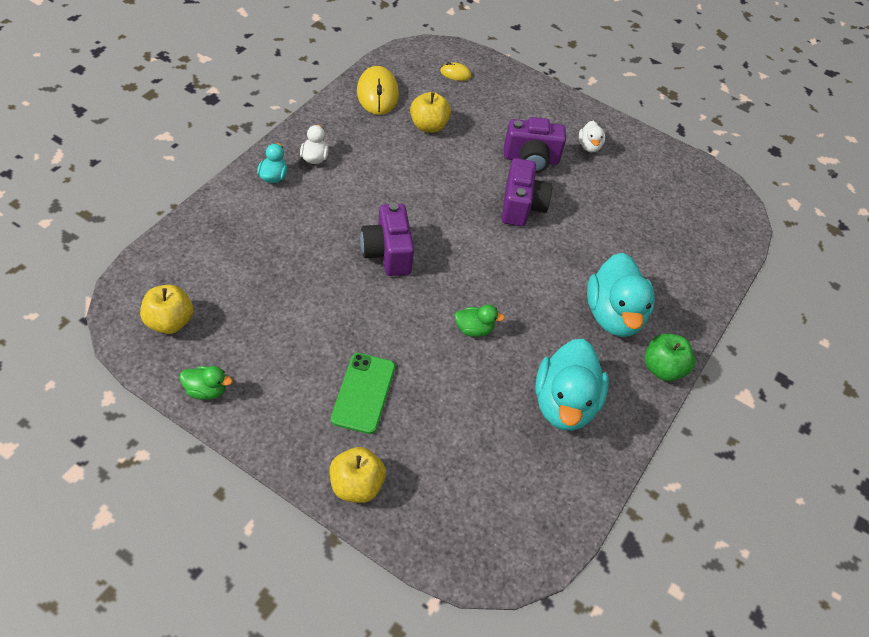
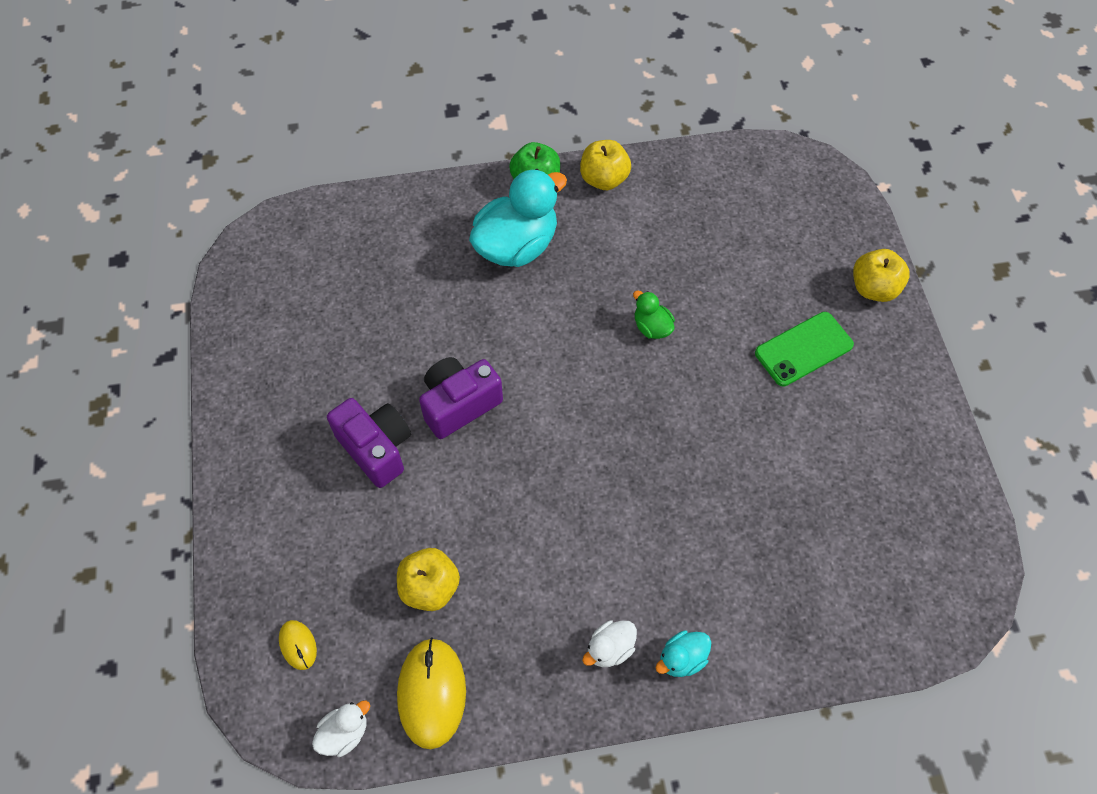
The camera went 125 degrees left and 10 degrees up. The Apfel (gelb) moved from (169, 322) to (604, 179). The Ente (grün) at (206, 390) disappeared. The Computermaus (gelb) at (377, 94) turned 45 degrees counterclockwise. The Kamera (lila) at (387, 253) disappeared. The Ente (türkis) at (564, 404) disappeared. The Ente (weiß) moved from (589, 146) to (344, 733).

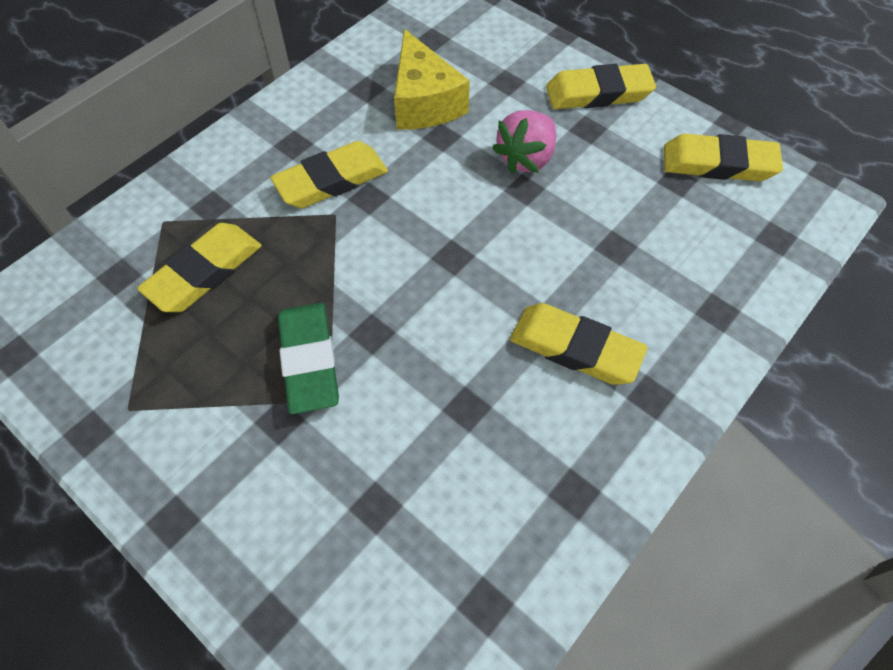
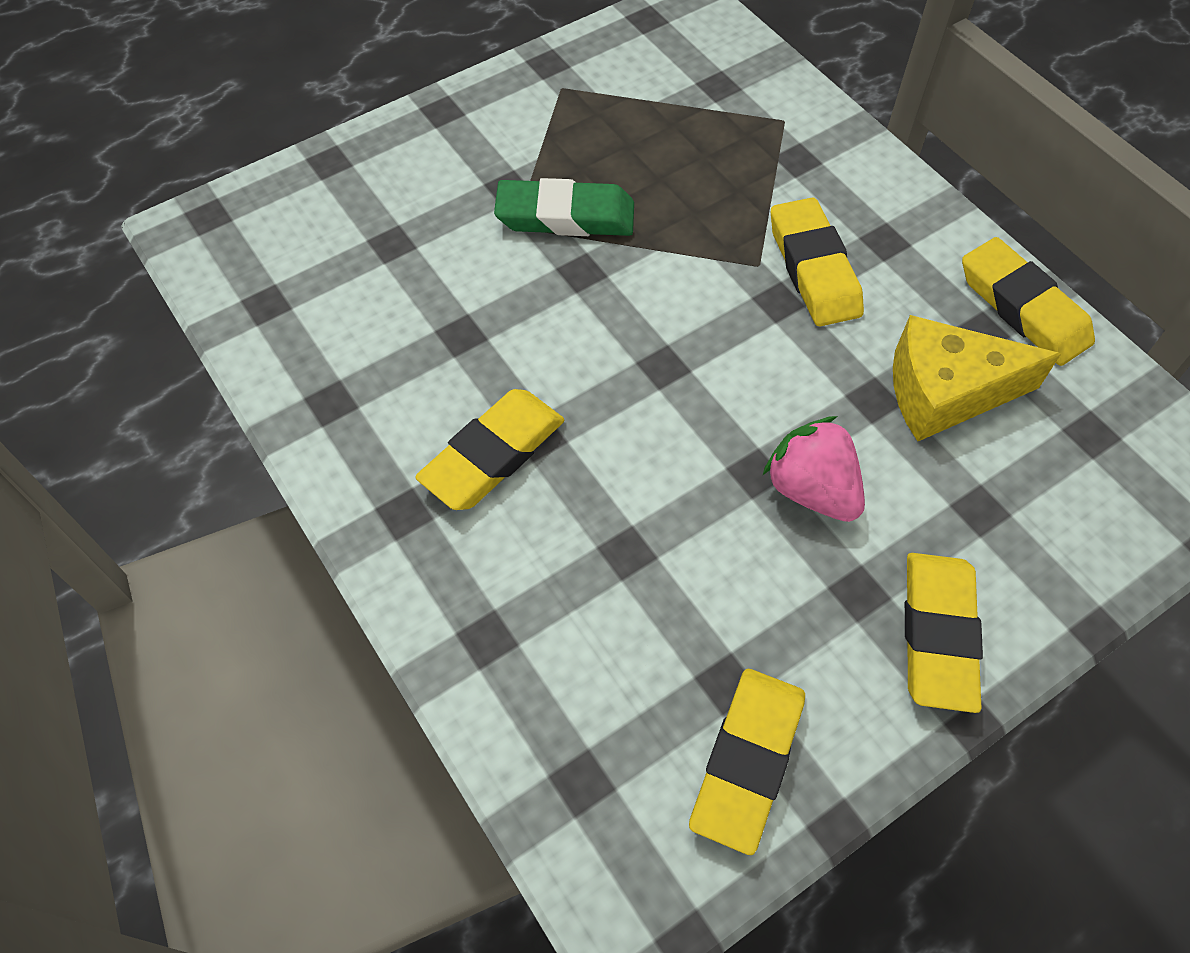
The camera went 105 degrees right and 0 degrees up. The Radiergummi (gelb) moved from (204, 272) to (1023, 308).

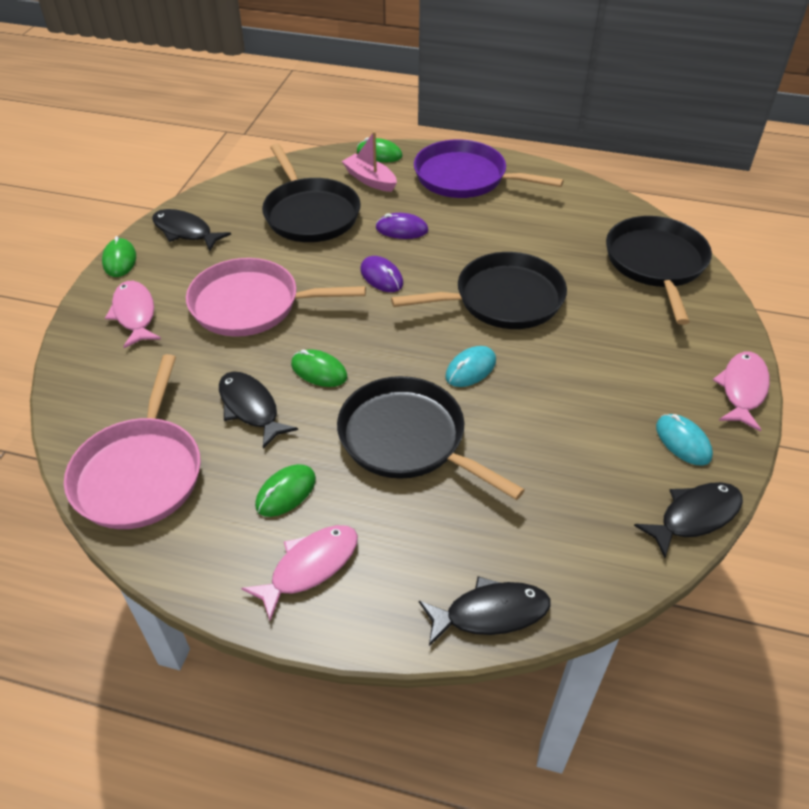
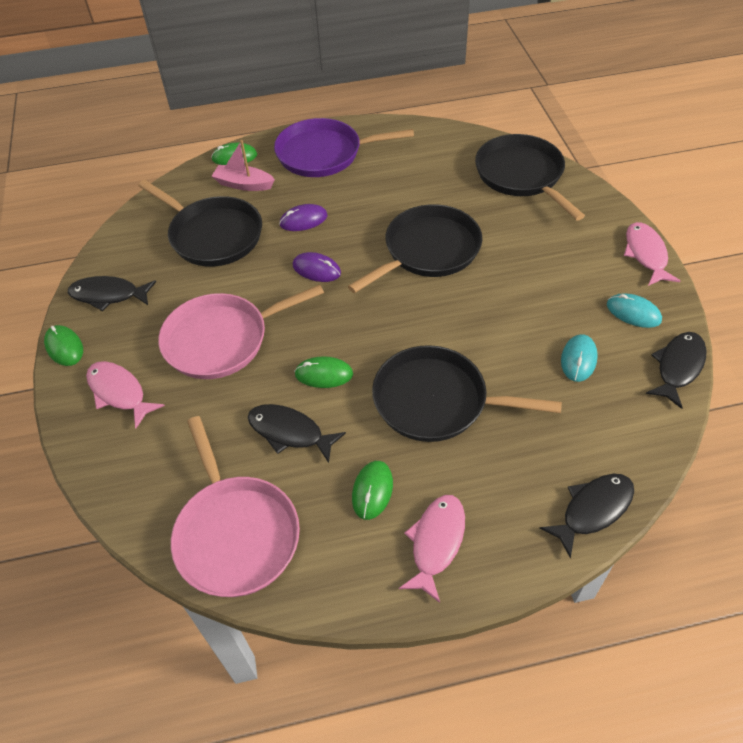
The camera went 25 degrees left and 5 degrees up. The Computermaus (türkis) moved from (470, 369) to (578, 359).

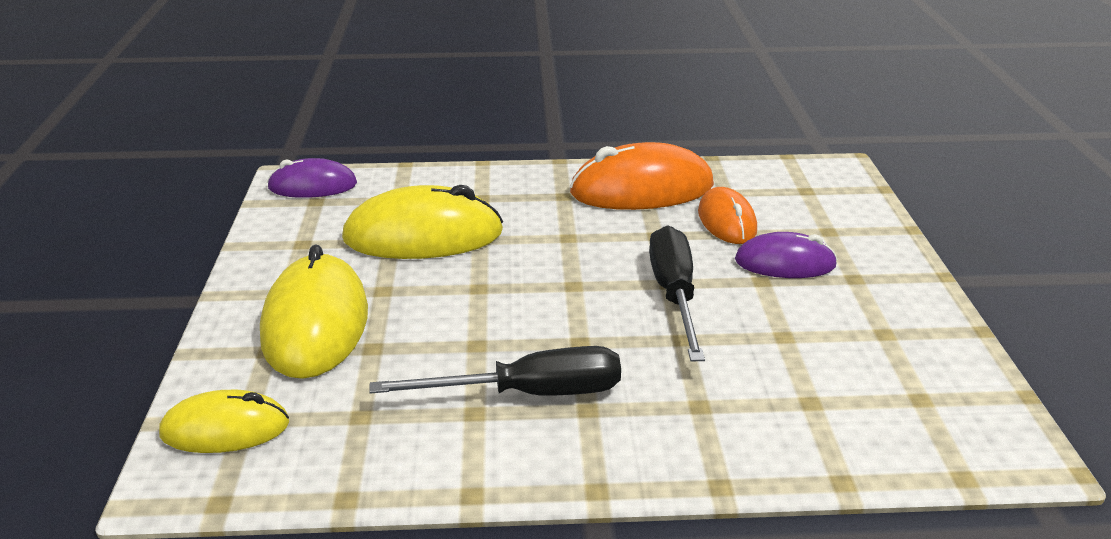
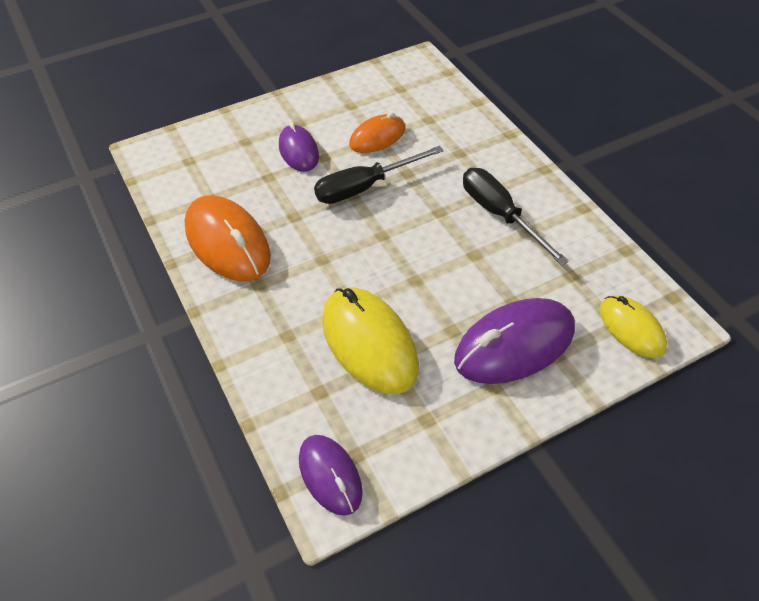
The camera went 115 degrees left and 20 degrees up. The Computermaus (gelb) at (315, 324) became the Computermaus (lila) at (514, 345). The Computermaus (orange) moved from (727, 221) to (377, 137).

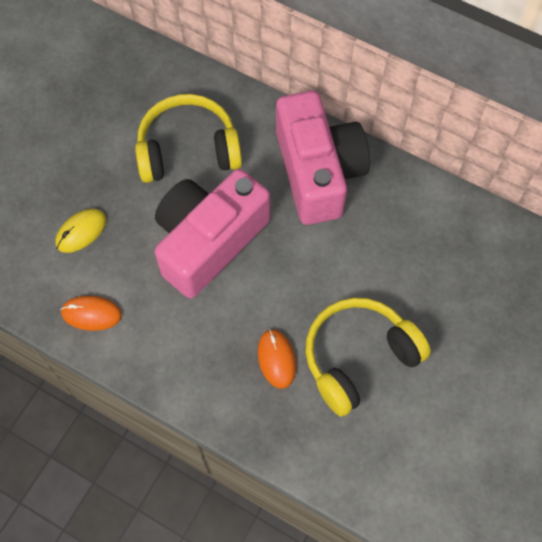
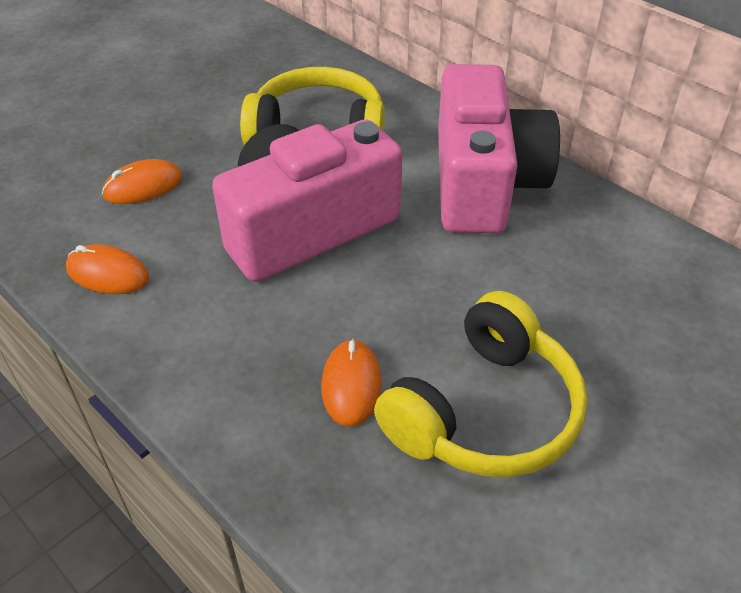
The camera went 15 degrees right and 20 degrees down. The Computermaus (gelb) at (81, 231) became the Computermaus (orange) at (143, 186). The Kopfhörer (gelb) at (358, 357) turned 150 degrees clockwise.

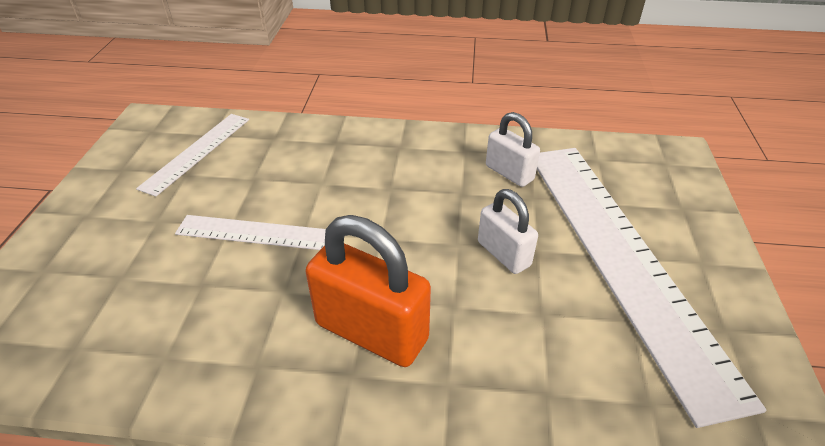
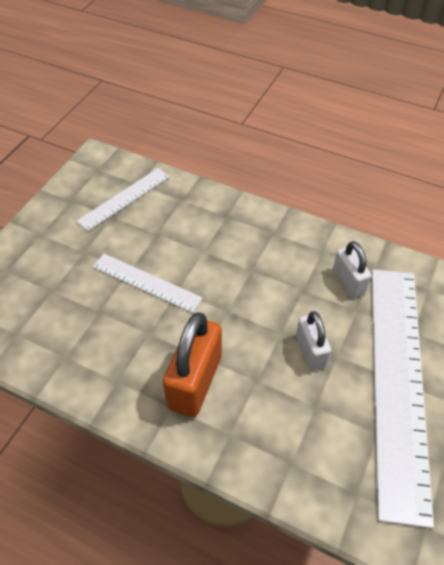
The camera went 20 degrees right and 10 degrees up. The Vorhängeschloss (orange) at (371, 331) turned 60 degrees clockwise.

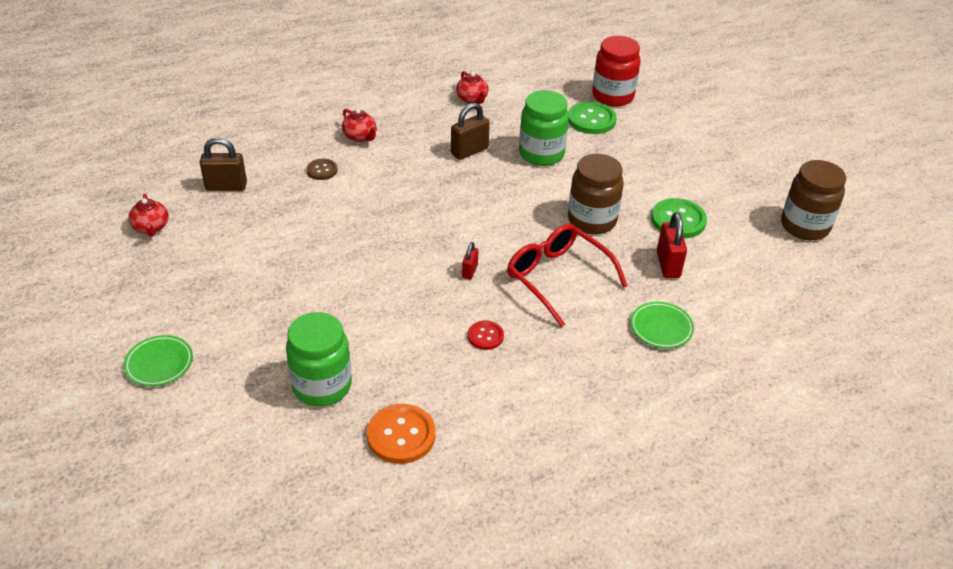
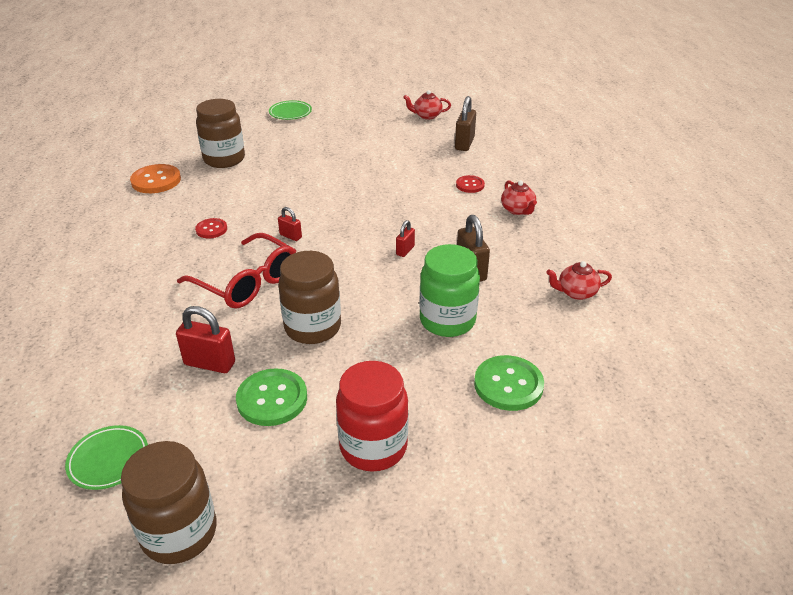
The camera went 110 degrees right and 5 degrees down. The Einmachglas (grün) at (322, 386) became the Einmachglas (braun) at (224, 159). The Knopf (braun) at (322, 170) became the Knopf (rot) at (470, 185). The Teekanne (rot) at (360, 137) turned 90 degrees counterclockwise. The Brille (rot) at (557, 278) turned 60 degrees clockwise. The Einmachglas (rot) moved from (612, 96) to (373, 447). The Teller (grün) moved from (661, 328) to (108, 460). The Vorhängeschloss (rot) at (405, 250) appeared.

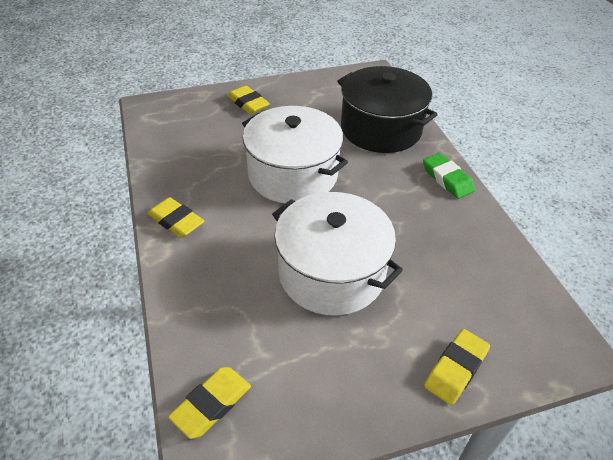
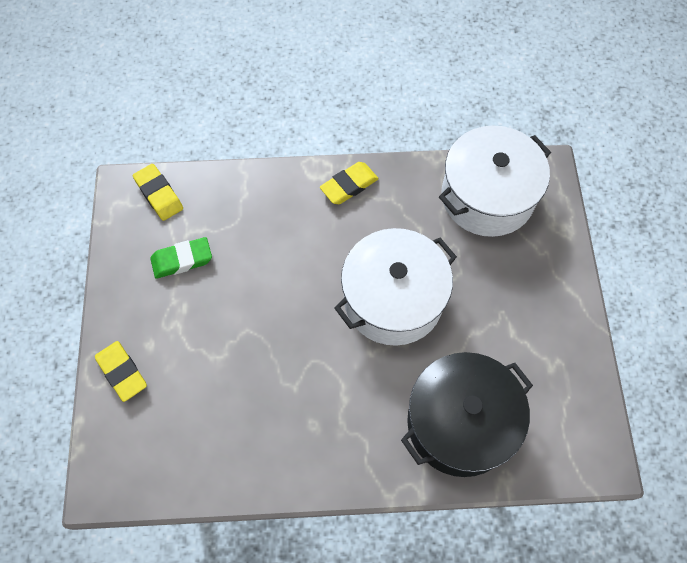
The camera went 105 degrees right and 20 degrees up. The Radiergummi (gelb) at (248, 103) disappeared. The Kochtopf (weiß) moved from (331, 273) to (487, 196). The Radiergummi (grün) moved from (447, 179) to (182, 260).

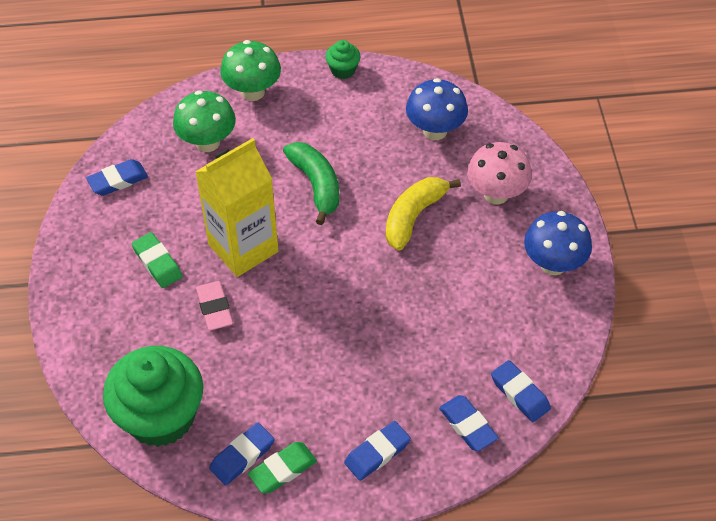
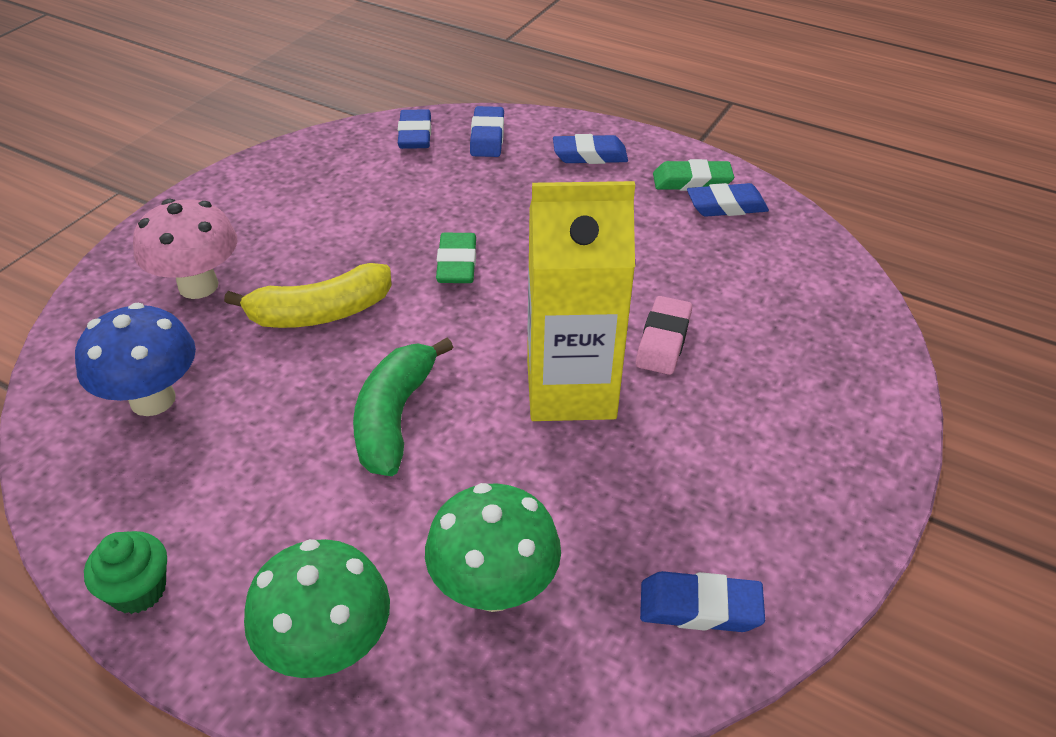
The camera went 145 degrees left and 10 degrees down. The Muffin (grün) at (160, 416) disappeared. The Radiergummi (grün) moved from (157, 263) to (457, 264). The Pilz (blau) at (553, 264) disappeared.

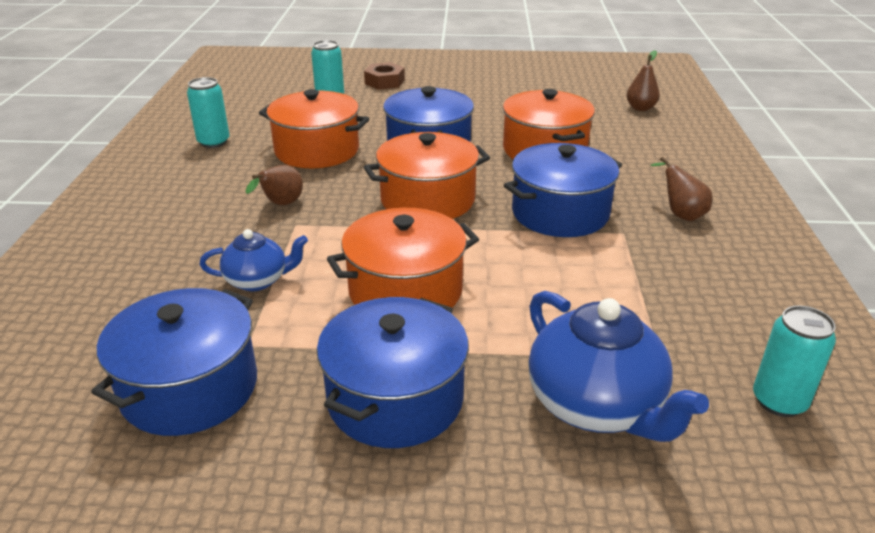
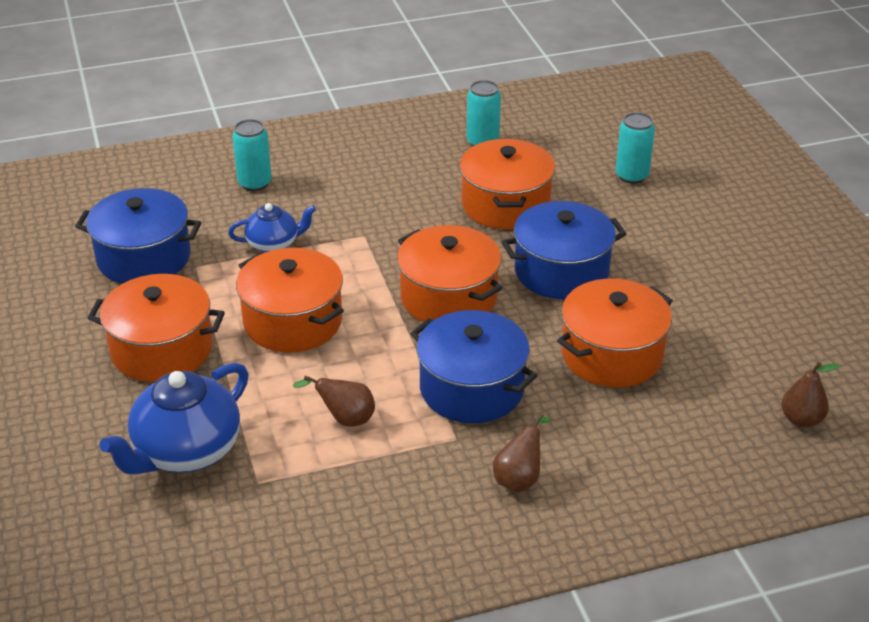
The camera went 70 degrees right and 5 degrees up. The Teekanne (blau) at (258, 280) turned 75 degrees counterclockwise. The Birne (braun) moved from (281, 205) to (345, 419). The Kochtopf (blau) at (395, 399) became the Kochtopf (orange) at (162, 349). The Sechskantmutter (braun) at (384, 82) disappeared. The Dose (türkis) moved from (779, 401) to (254, 183).

